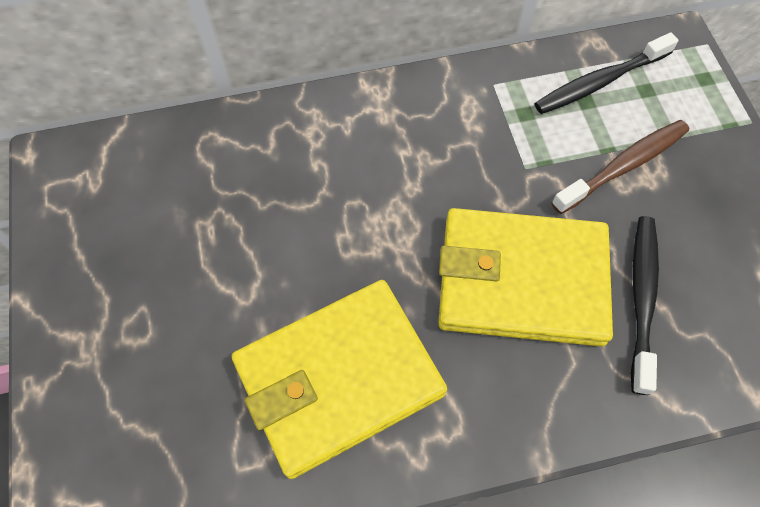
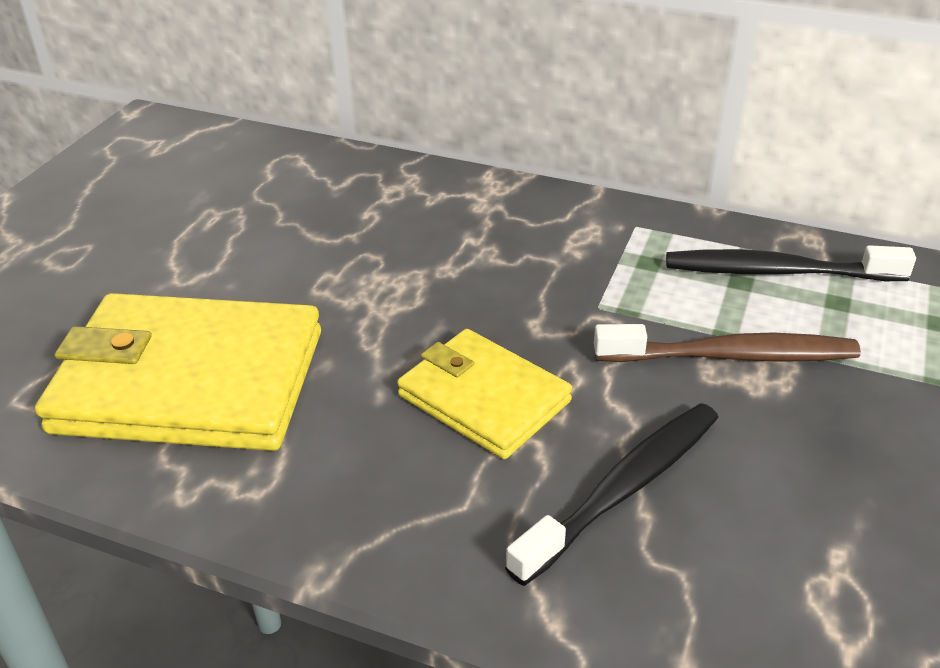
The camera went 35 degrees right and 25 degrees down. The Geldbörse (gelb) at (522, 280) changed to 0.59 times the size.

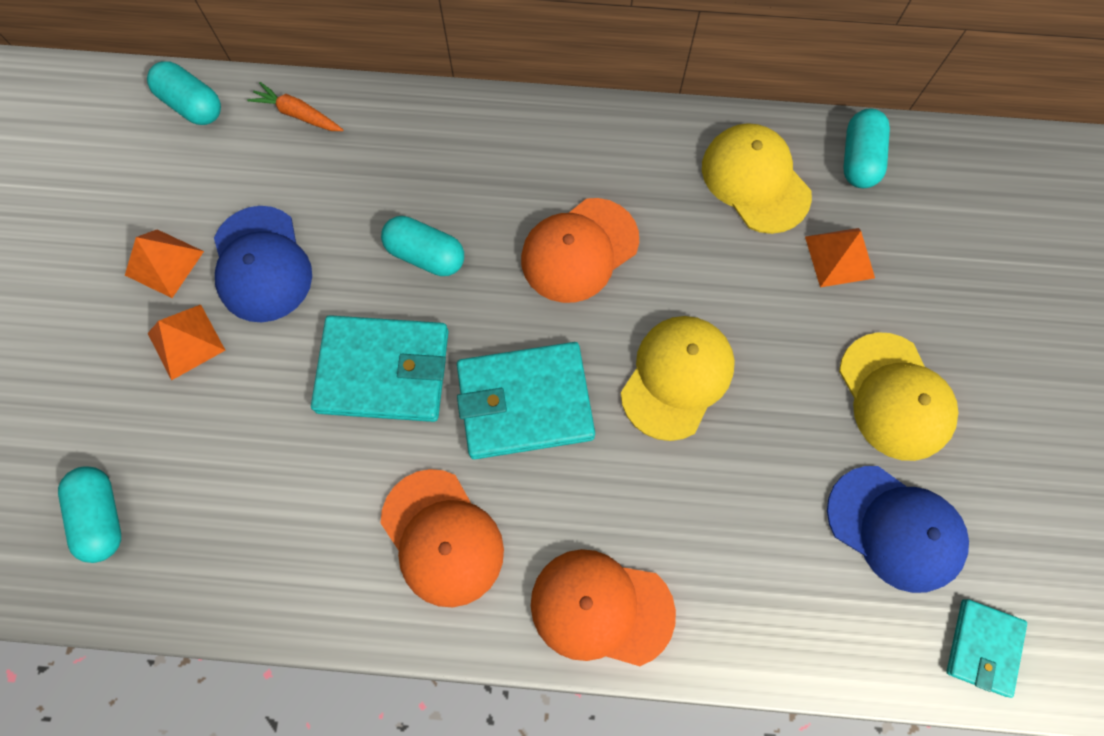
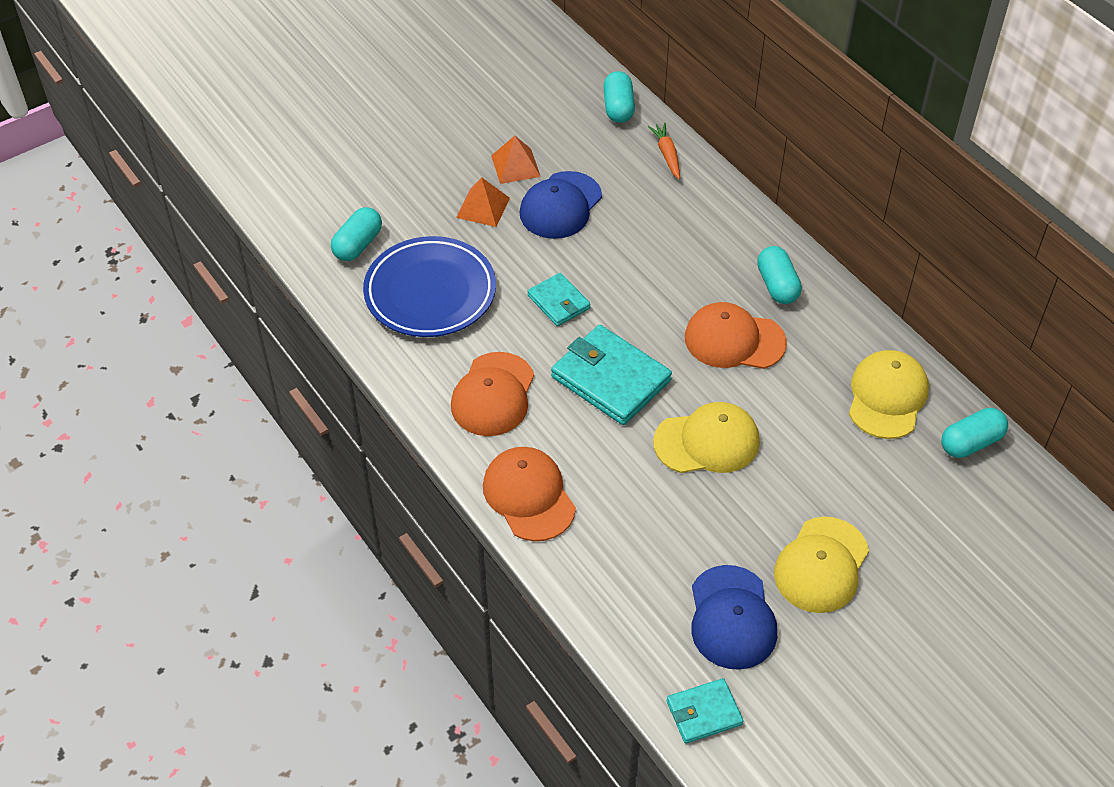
The camera went 50 degrees right and 20 degrees down. The Geldbörse (türkis) at (383, 371) changed to 0.56 times the size. The Kapsel (türkis) moved from (425, 255) to (777, 285). The Pyramide (orange) at (839, 257) disappeared. The Teller (blau) at (430, 292) appeared.

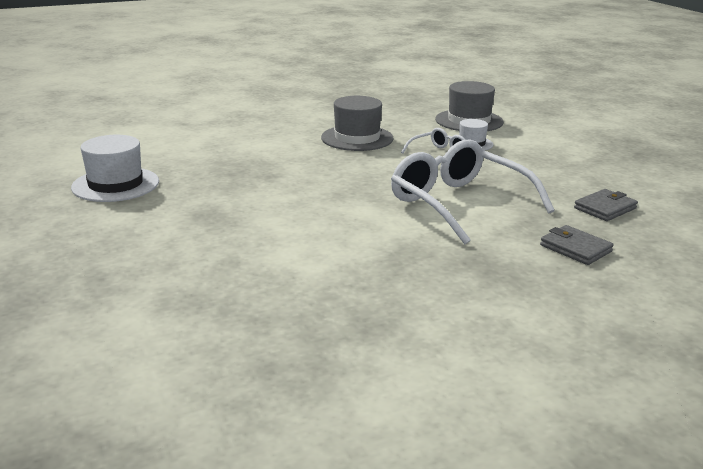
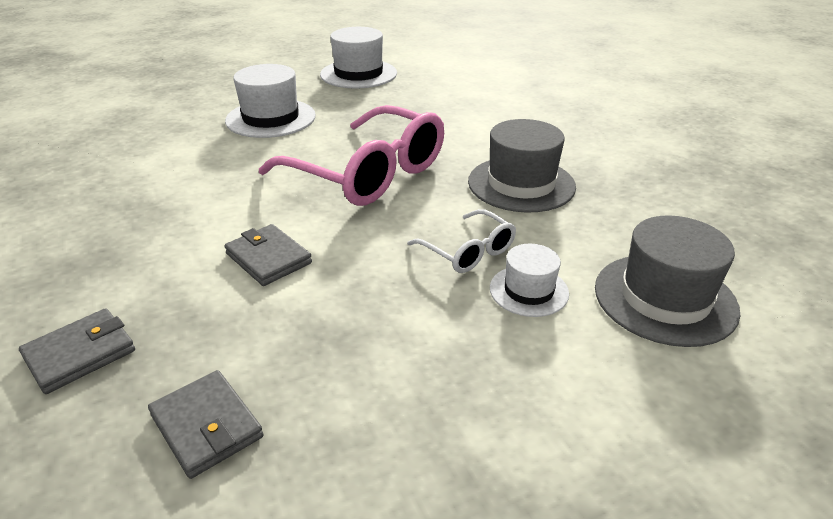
The camera went 90 degrees right and 10 degrees up. The Brille (weiß) at (460, 204) was replaced by the Geldbörse (grau) at (268, 258). The Hut (weiß) at (271, 118) appeared. The Brille (rosa) at (367, 173) appeared.

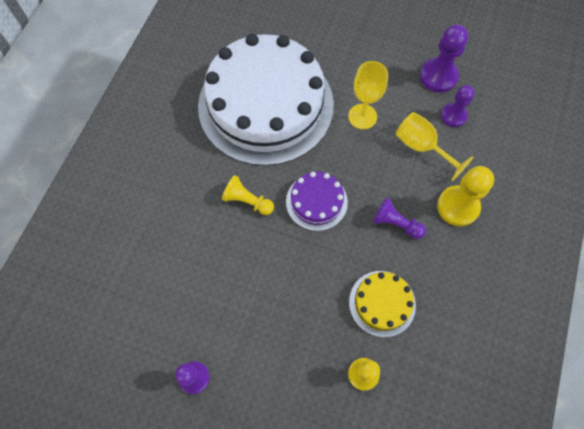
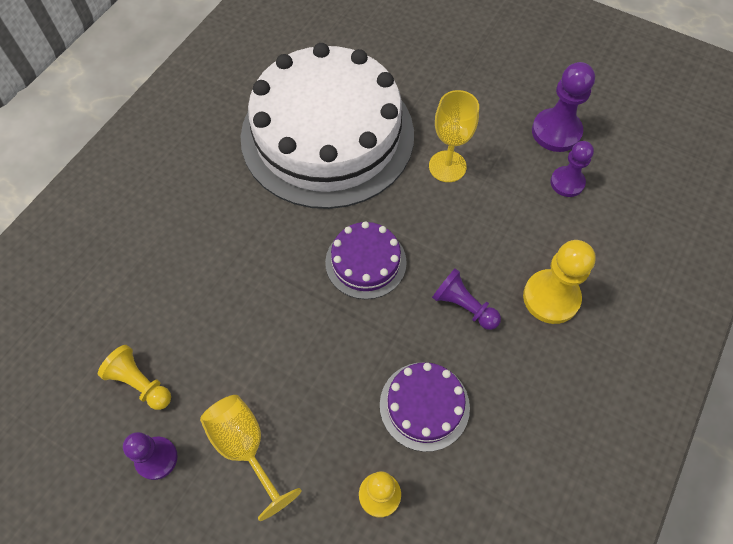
The camera went 10 degrees right and 5 degrees down. The Bauer (gelb) moved from (247, 201) to (140, 383). The Kuchen (gelb) at (382, 303) became the Kuchen (lila) at (424, 405). The Kelch (gelb) moved from (422, 147) to (245, 447).

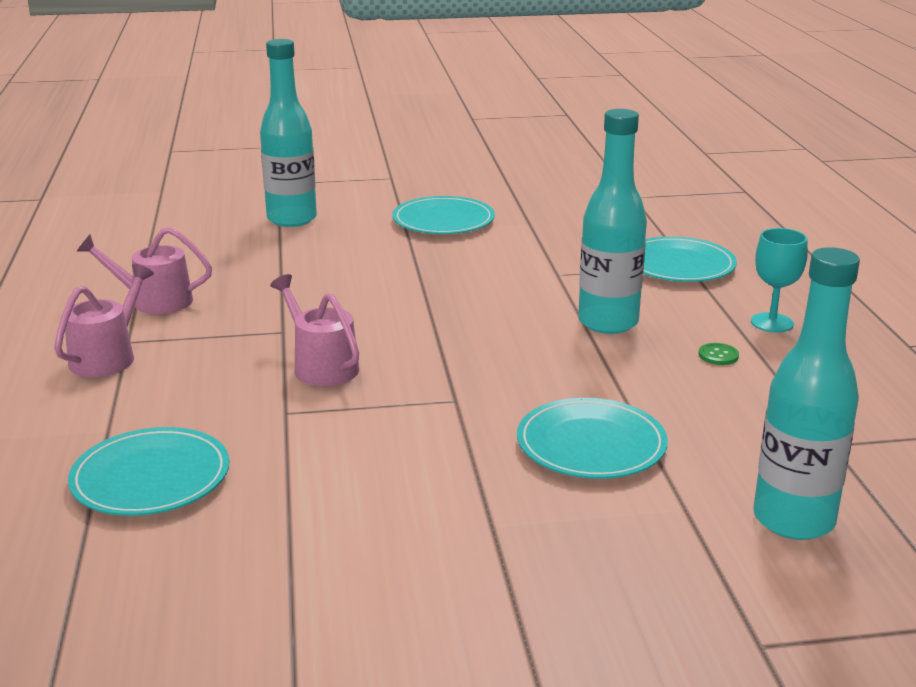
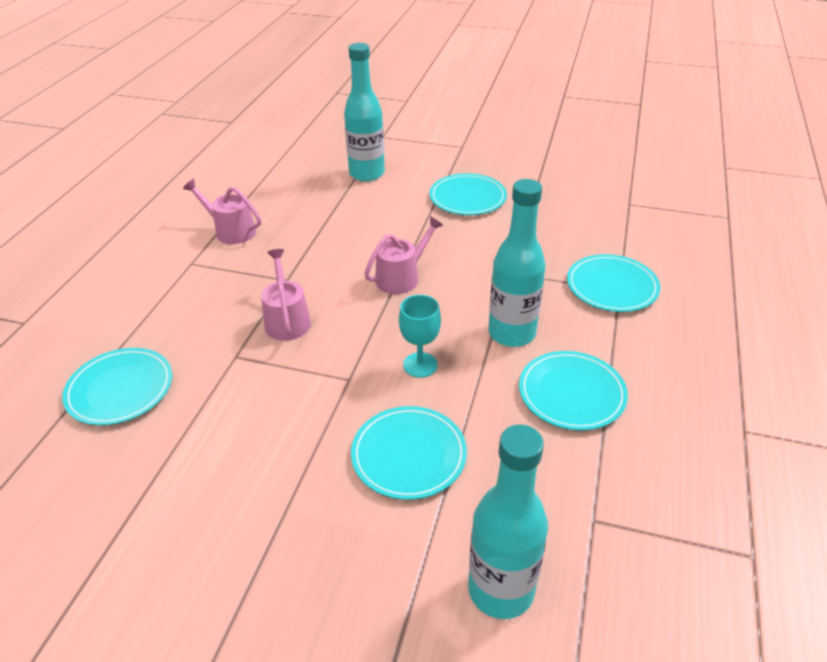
The camera went 25 degrees right and 15 degrees up. The Gießkanne (rosa) moved from (107, 357) to (401, 277). The Knopf (grün) at (718, 355) was replaced by the Teller (türkis) at (571, 393). The Kelch (türkis) moved from (772, 323) to (420, 365).

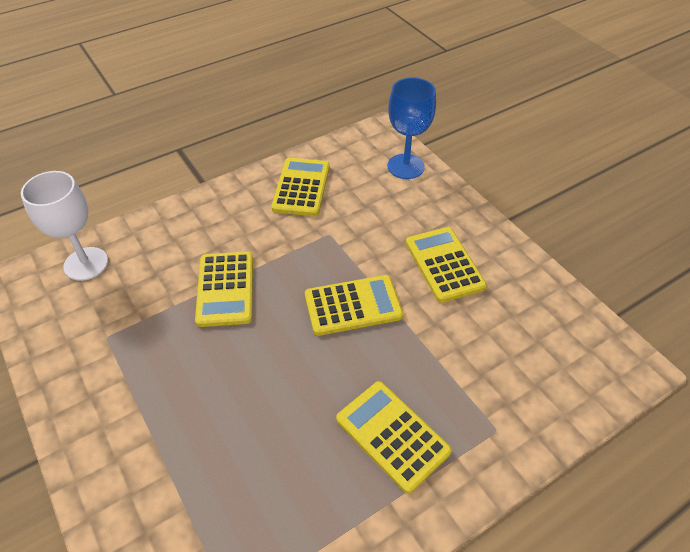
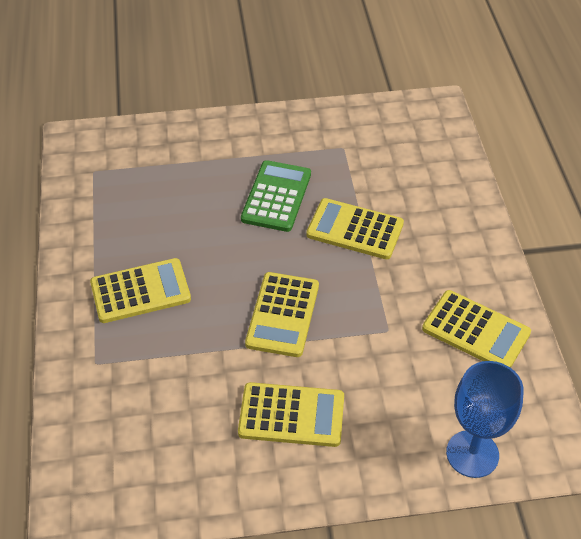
The camera went 115 degrees right and 0 degrees up. The Kelch (weiß) at (86, 264) disappeared. The Taschenrechner (grün) at (276, 196) appeared.

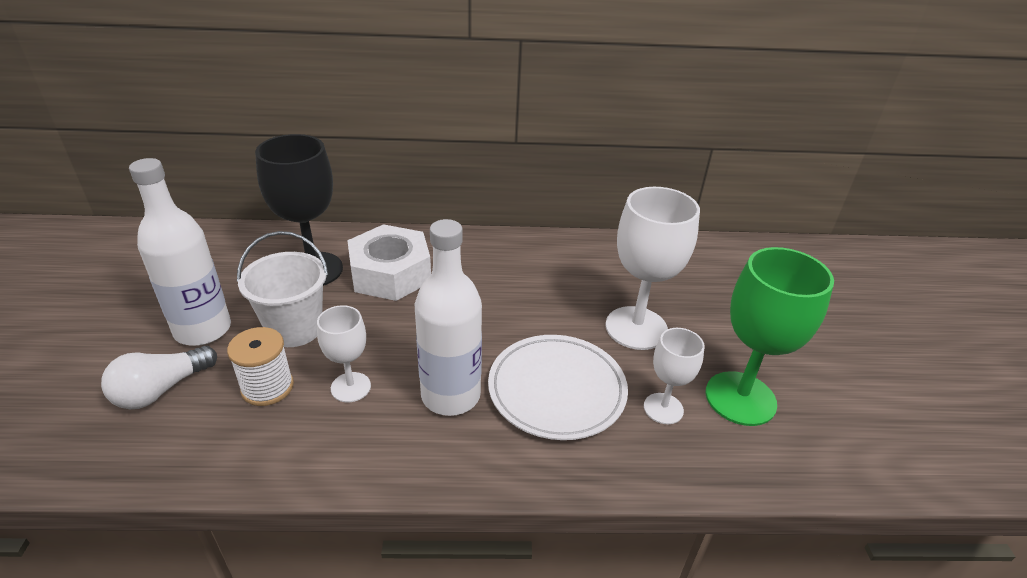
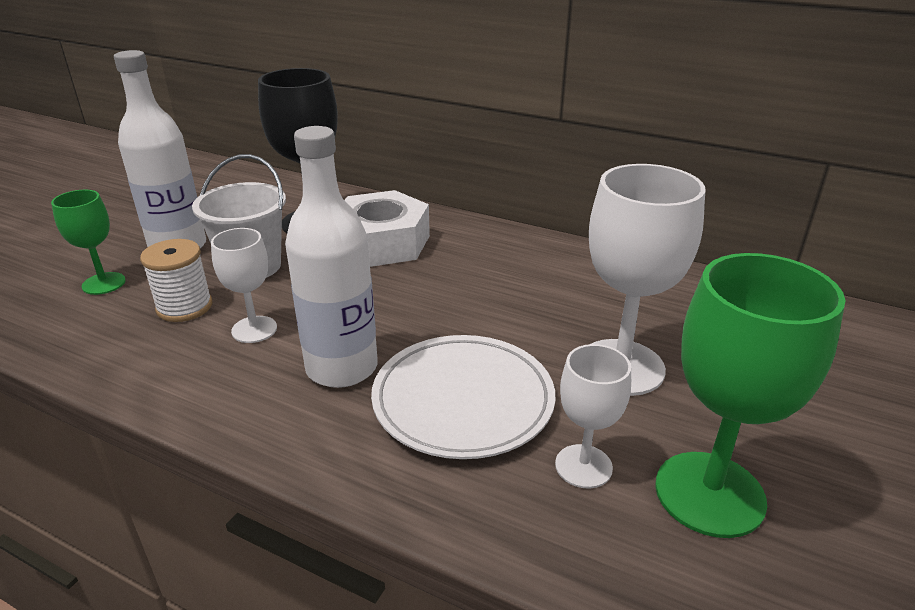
The camera went 30 degrees right and 5 degrees down. The Glühbirne (weiß) at (161, 390) was replaced by the Kelch (grün) at (104, 283).

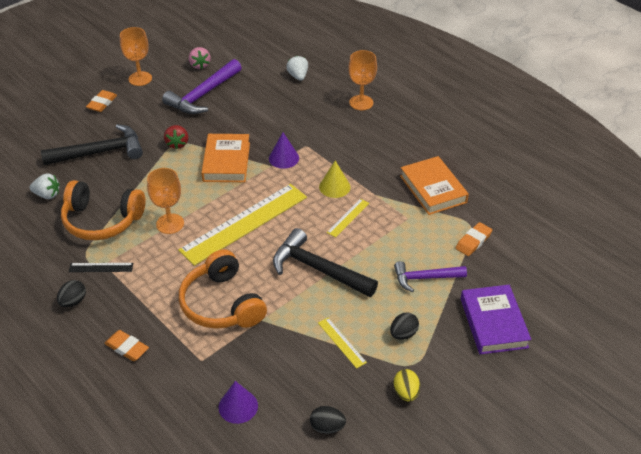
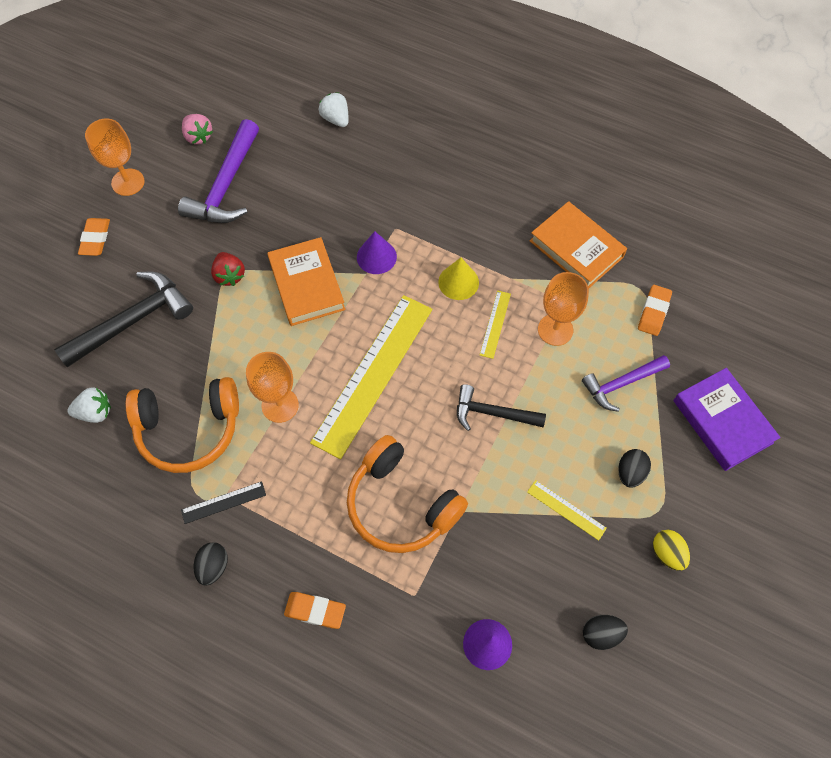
The camera went 20 degrees left and 20 degrees up. The Hammer (schwarz) at (317, 269) changed to 0.64 times the size. The Kelch (orange) moved from (361, 102) to (555, 330).

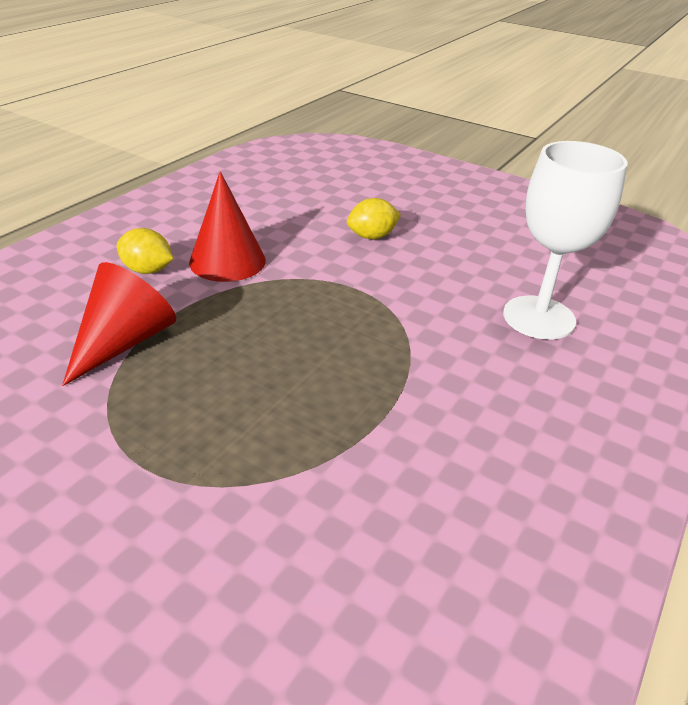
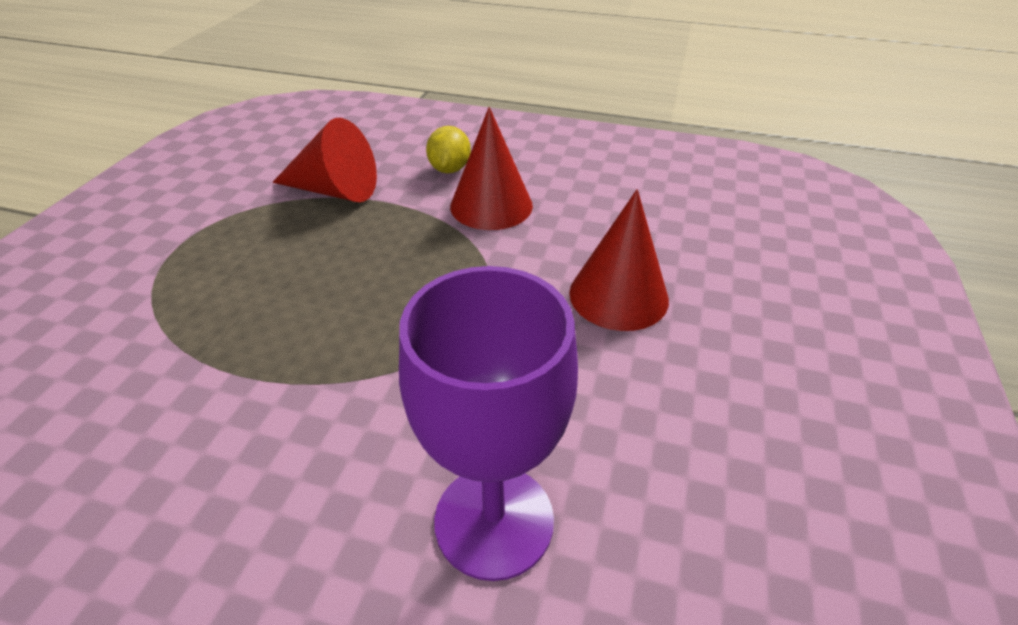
The camera went 75 degrees right and 5 degrees up. The Zitrone (gelb) at (372, 236) was replaced by the Kegel (rot) at (618, 295). The Kelch (weiß) at (538, 317) became the Kelch (lila) at (494, 520).

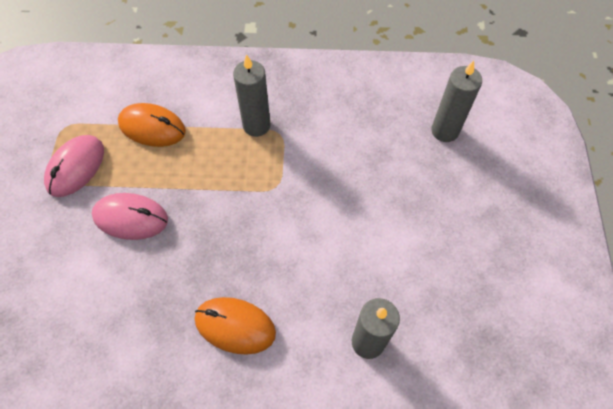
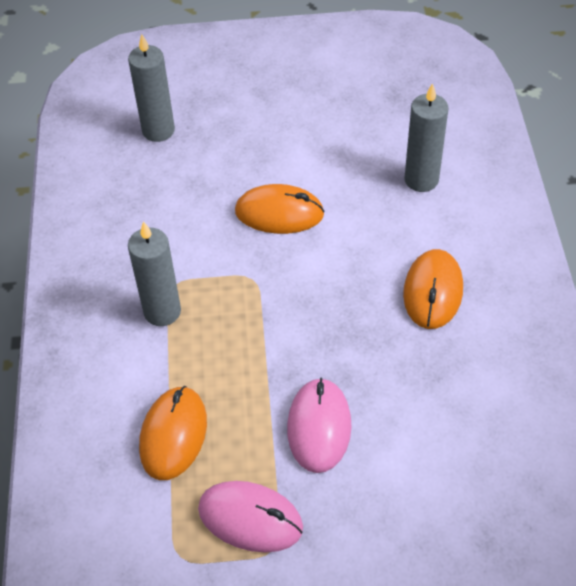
The camera went 95 degrees left and 10 degrees down. The Computermaus (orange) at (279, 213) appeared.

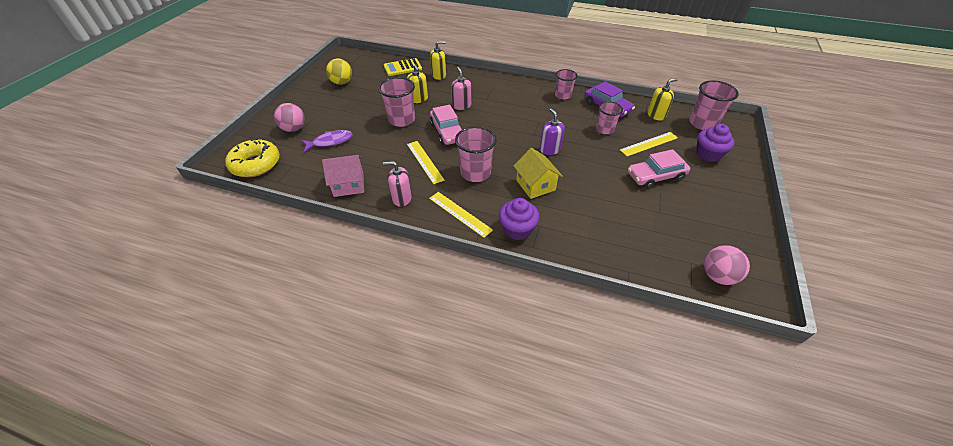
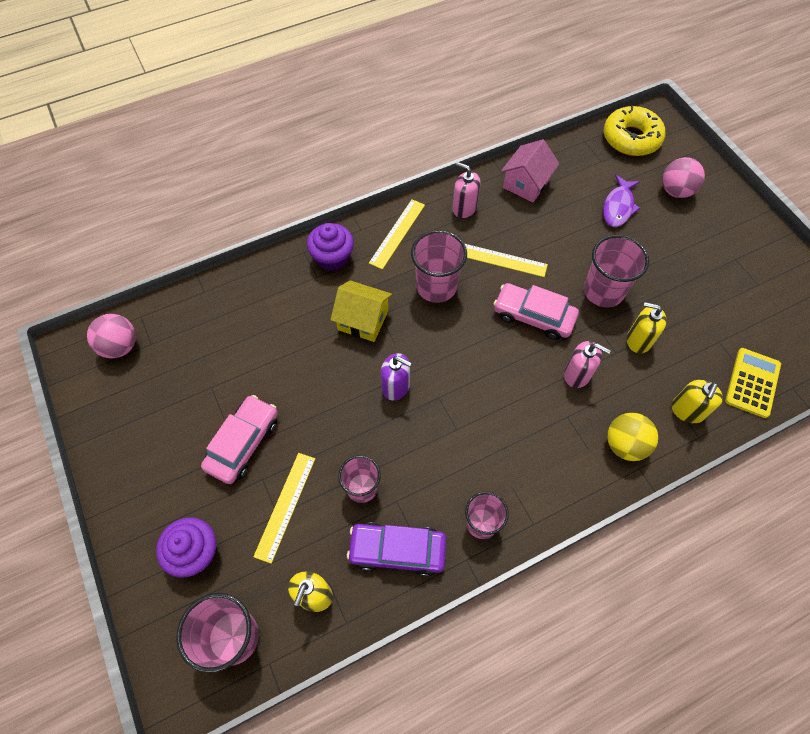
The camera went 135 degrees right and 15 degrees up. The Ball (gelb) moved from (342, 83) to (625, 444). The Seifenspender (rosa) at (402, 198) turned 105 degrees counterclockwise. The Lineal (gelb) at (460, 213) turned 60 degrees counterclockwise.

